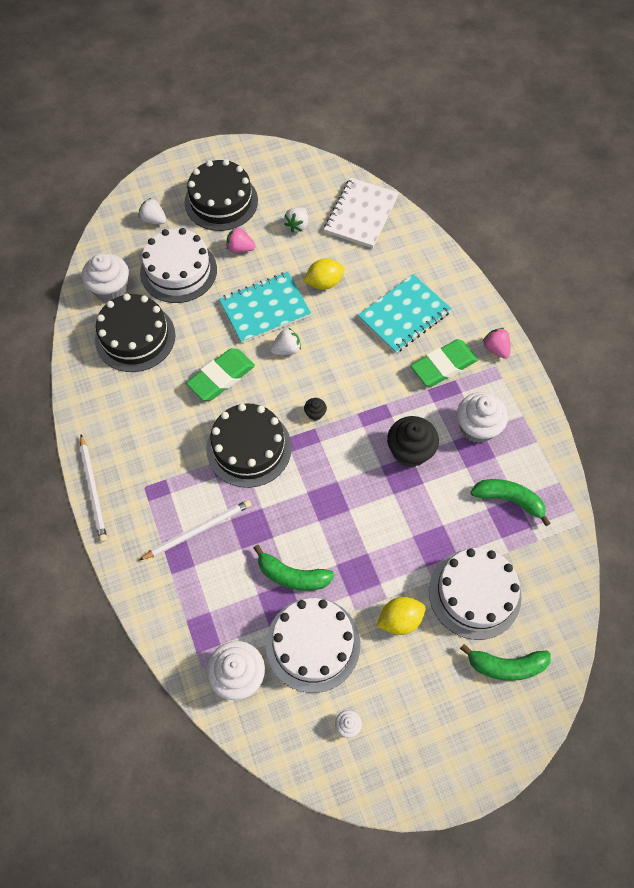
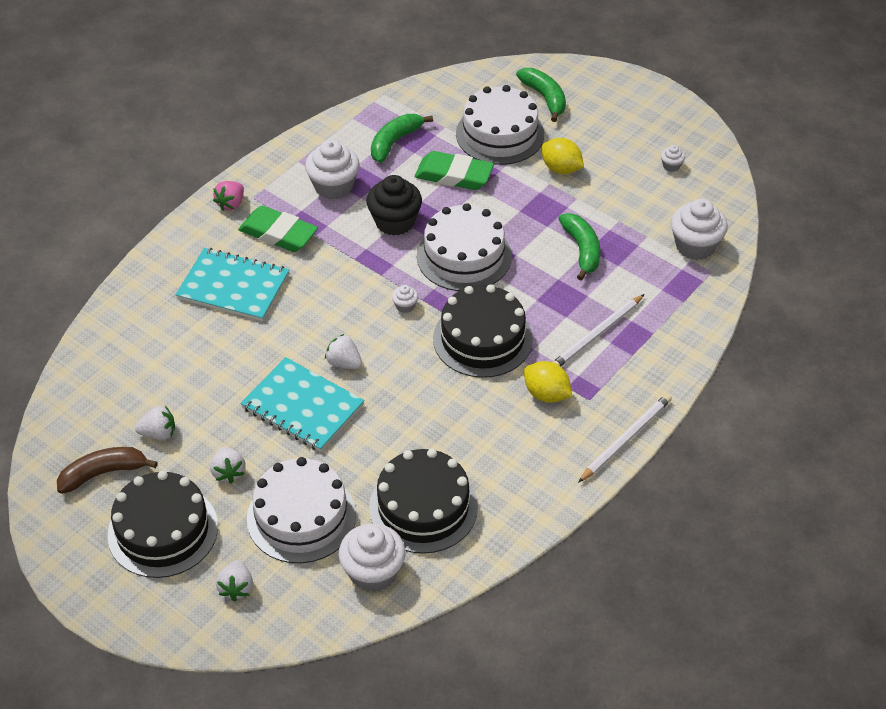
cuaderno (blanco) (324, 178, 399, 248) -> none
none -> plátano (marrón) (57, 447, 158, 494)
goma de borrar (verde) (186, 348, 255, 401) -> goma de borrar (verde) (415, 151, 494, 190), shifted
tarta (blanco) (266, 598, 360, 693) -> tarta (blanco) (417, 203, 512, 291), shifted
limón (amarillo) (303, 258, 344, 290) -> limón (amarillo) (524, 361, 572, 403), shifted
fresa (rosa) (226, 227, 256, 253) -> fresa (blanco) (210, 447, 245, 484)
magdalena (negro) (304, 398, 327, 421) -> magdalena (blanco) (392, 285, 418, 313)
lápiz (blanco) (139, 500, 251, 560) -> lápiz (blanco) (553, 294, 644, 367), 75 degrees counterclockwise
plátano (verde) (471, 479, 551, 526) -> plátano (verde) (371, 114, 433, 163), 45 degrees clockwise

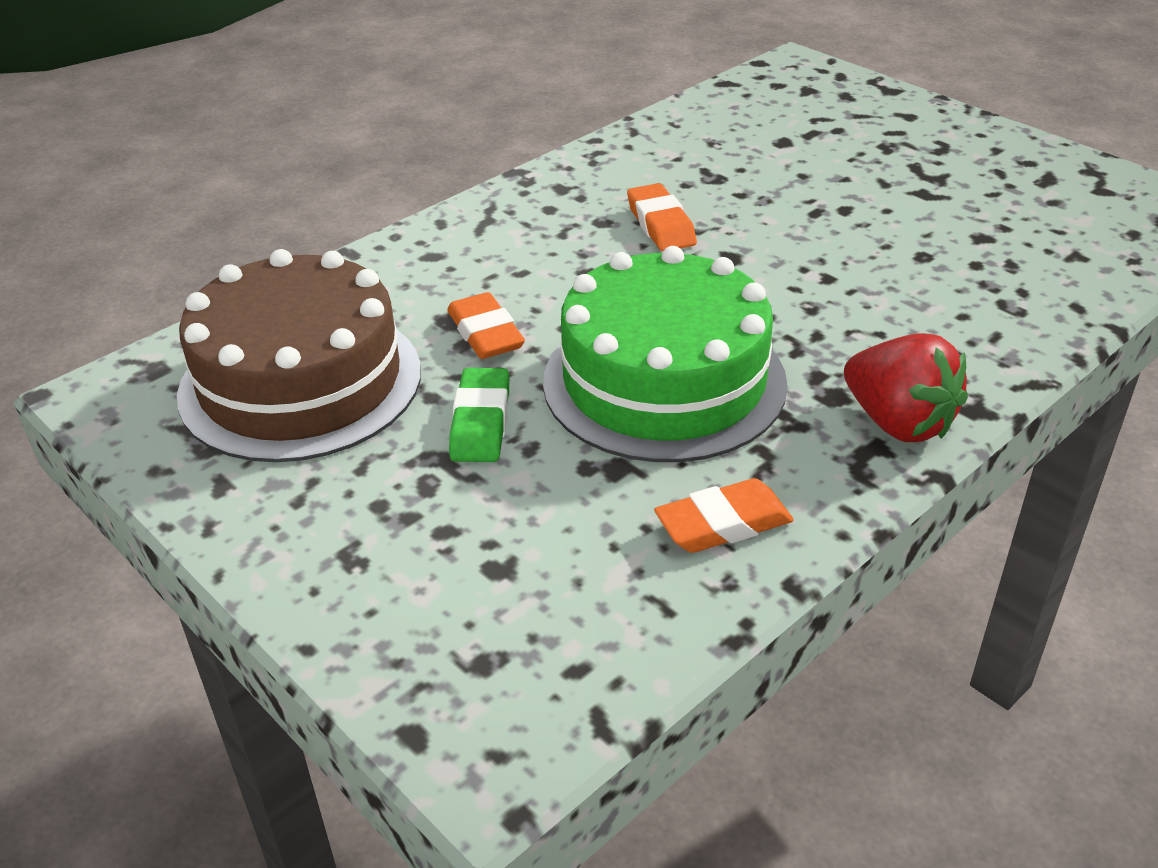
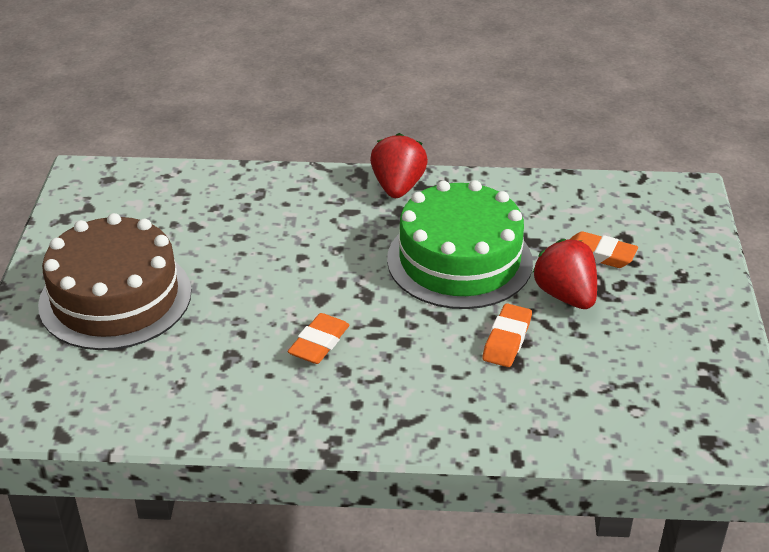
tarta (marrón) (177, 249, 421, 462) -> tarta (marrón) (38, 213, 191, 350), shifted
goma de borrar (naranja) (654, 478, 794, 553) -> goma de borrar (naranja) (570, 231, 638, 268), shifted
goma de borrar (verde) (449, 368, 509, 462) -> fresa (rojo) (532, 239, 597, 309)

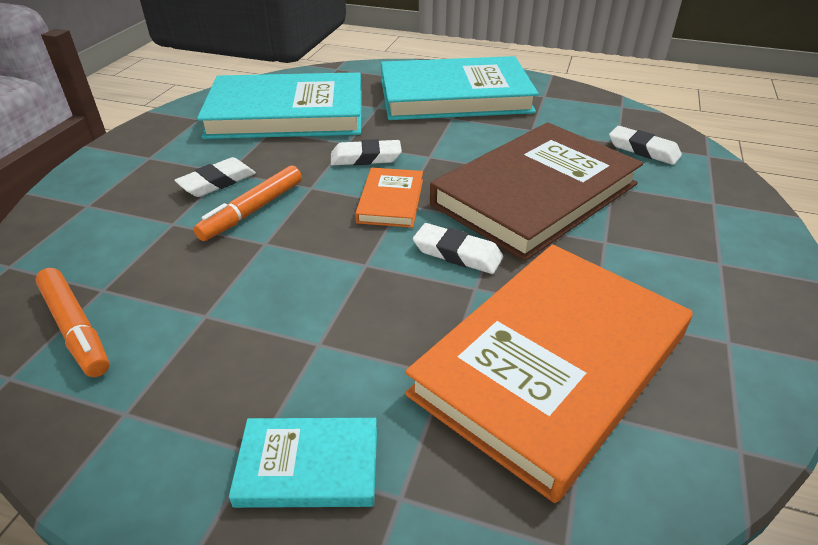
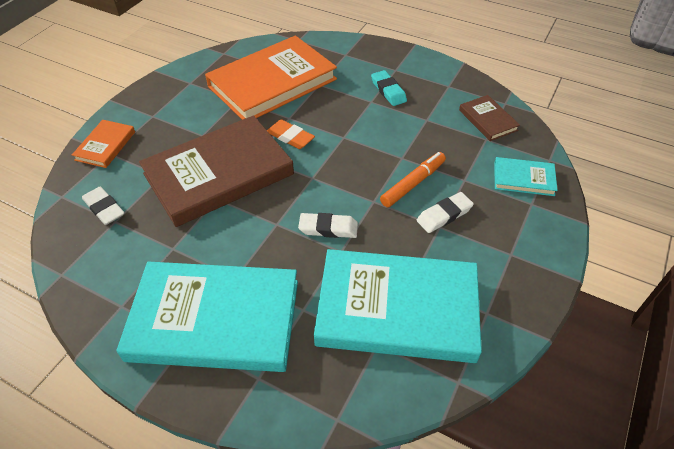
none -> goma de borrar (turquesa) (371, 70, 407, 106)
libro (turquesa) (229, 418, 377, 508) -> libro (turquesa) (494, 157, 558, 196), shifted
libro (naranja) (355, 168, 423, 228) -> libro (naranja) (72, 120, 135, 168), shifted
rotulador (naranja) (35, 268, 109, 377) -> libro (marrón) (459, 95, 520, 141)
goma de borrar (blanco) (413, 223, 503, 274) -> goma de borrar (naranja) (267, 119, 315, 149)

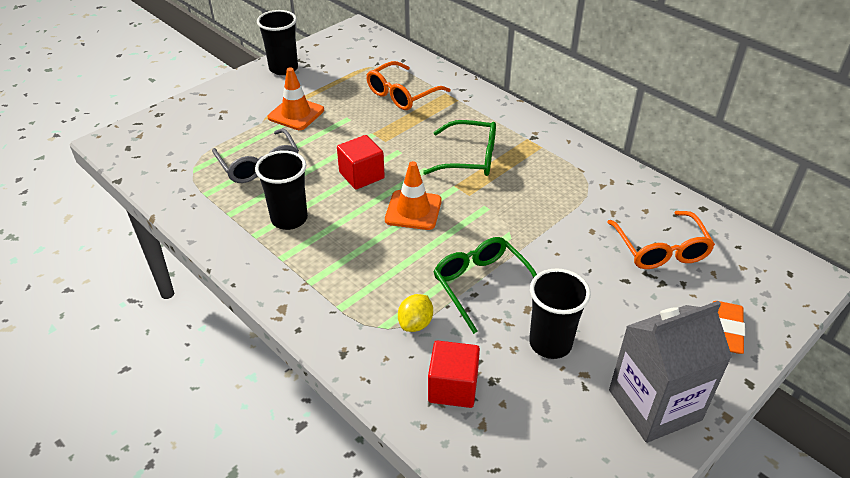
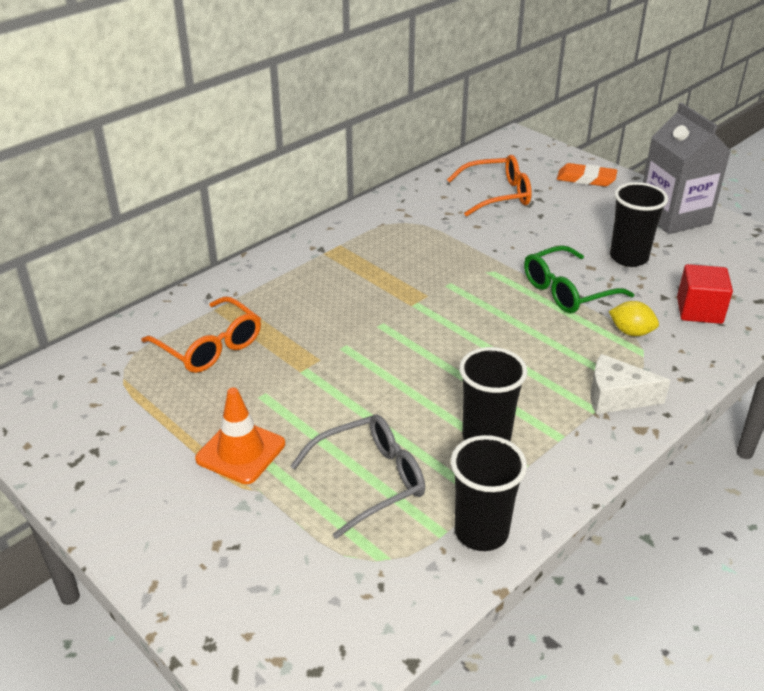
cubo (rojo) (337, 135, 385, 189) -> none
cono de tráfico (naranja) (385, 161, 442, 230) -> none
gafas (verde) (423, 120, 496, 176) -> none
none -> queso (blanco) (591, 354, 670, 414)
vaso (negro) (257, 10, 298, 75) -> vaso (negro) (451, 435, 527, 551), shifted

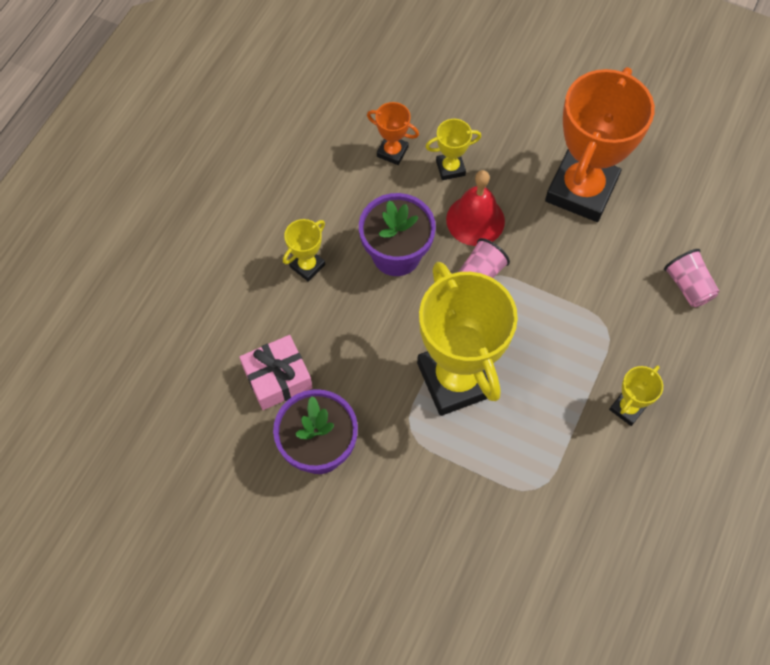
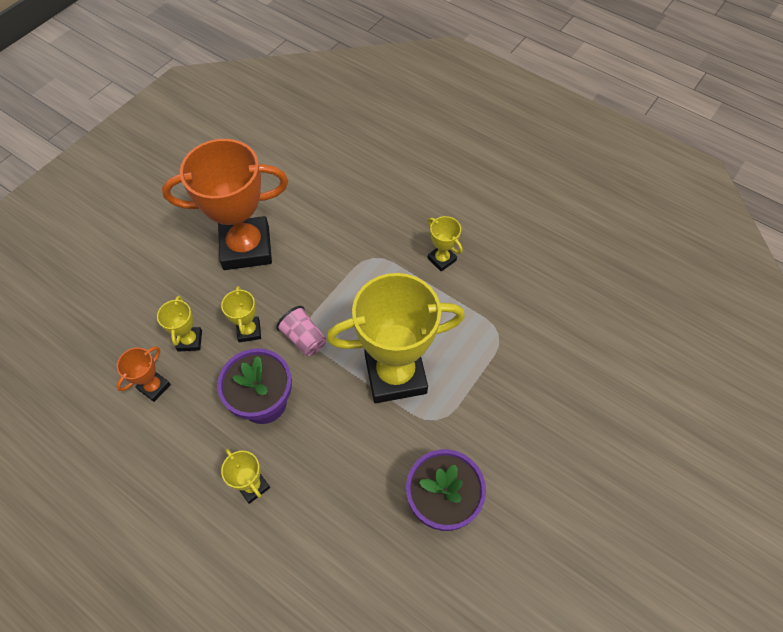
regalo (rosa) (239, 335, 313, 410) -> none
vaso (rosa) (664, 249, 719, 308) -> none
campana (rojo) (446, 170, 505, 246) -> trofeo (amarillo) (221, 286, 261, 343)
trofeo (naranja) (545, 67, 655, 222) -> trofeo (naranja) (162, 139, 288, 270), 45 degrees counterclockwise

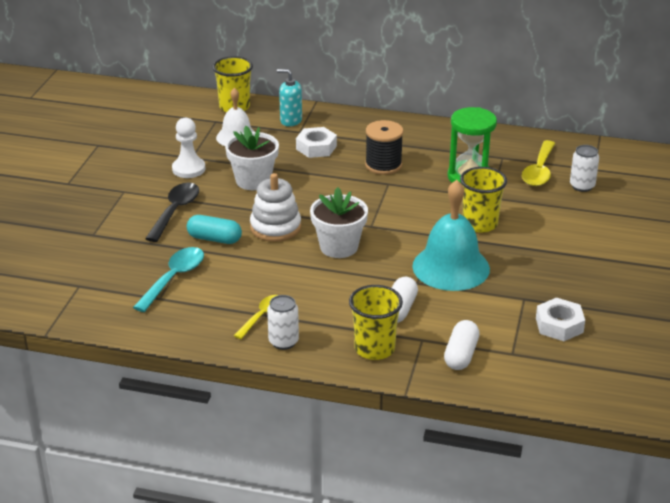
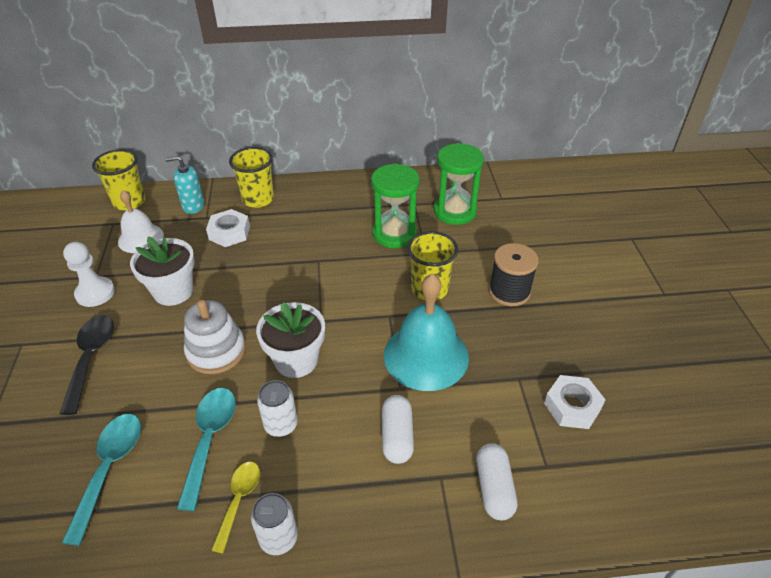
cápsula (turquesa) (187, 215, 242, 244) -> none
none -> cuchara (turquesa) (177, 388, 236, 511)
vaso (amarillo) (349, 285, 403, 360) -> vaso (amarillo) (229, 147, 274, 208), shifted
carrete (negro) (365, 120, 403, 175) -> carrete (negro) (489, 243, 539, 306), shifted
lata (blanco) (570, 145, 599, 192) -> lata (blanco) (257, 380, 298, 437), shifted
cuchara (amarillo) (522, 140, 555, 186) -> reloj de arena (verde) (434, 143, 484, 225)

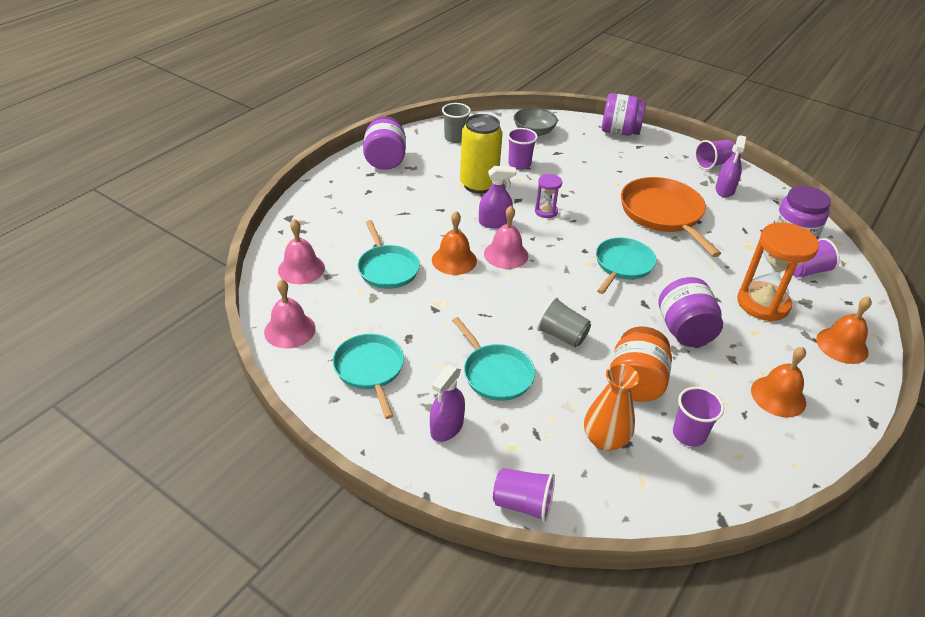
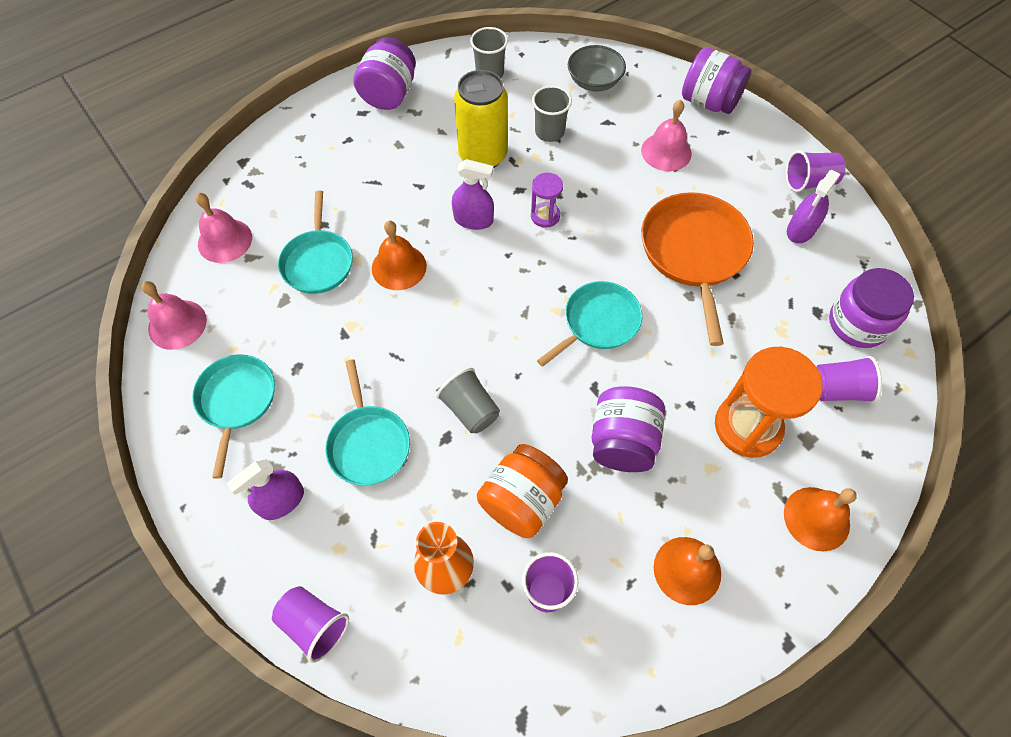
campana (rosa) (484, 206, 528, 269) -> campana (rosa) (641, 100, 692, 171), shifted
vaso (morado) (507, 128, 538, 170) -> vaso (gris) (532, 86, 572, 142)

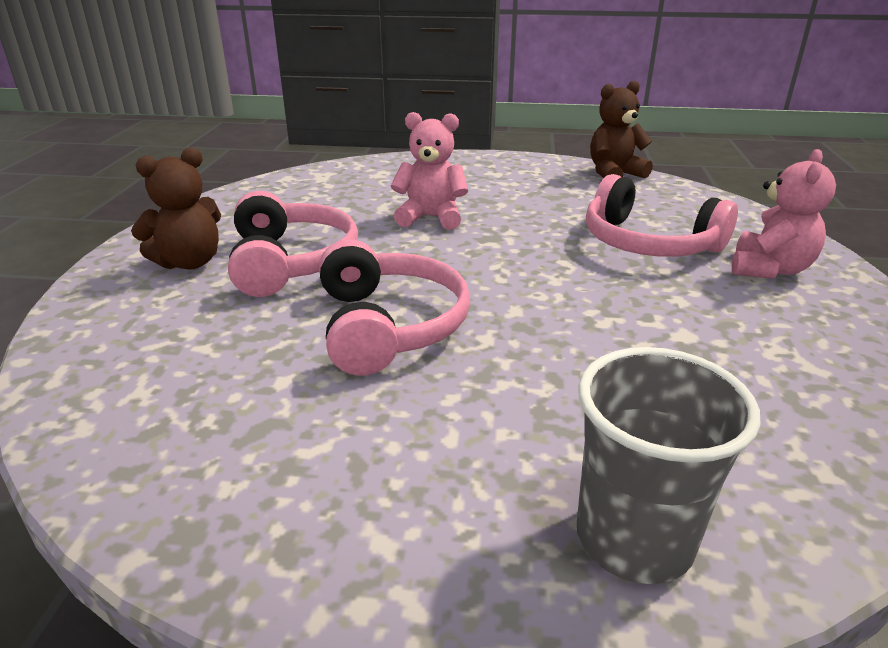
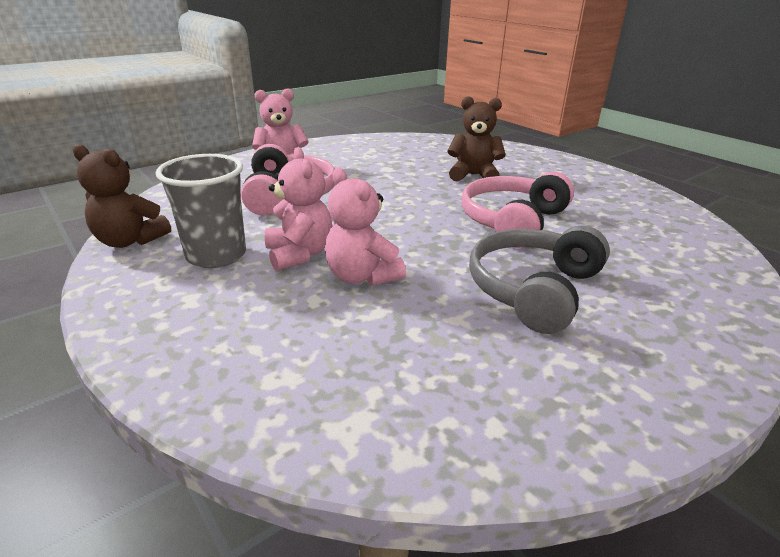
none -> osito (rosa) (265, 147, 332, 271)
osito (marrón) (131, 147, 221, 269) -> osito (marrón) (447, 96, 506, 182), shifted
vaso (gris) (577, 347, 761, 584) -> vaso (gris) (156, 154, 246, 268), shifted
auriculares (rosa) (228, 191, 358, 297) -> auriculares (gris) (469, 225, 610, 334)

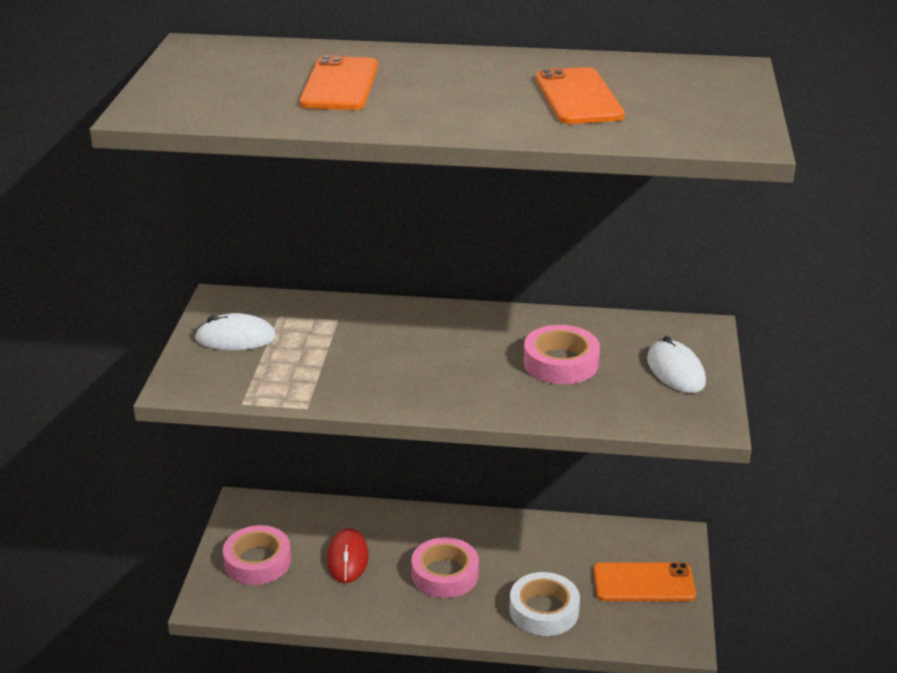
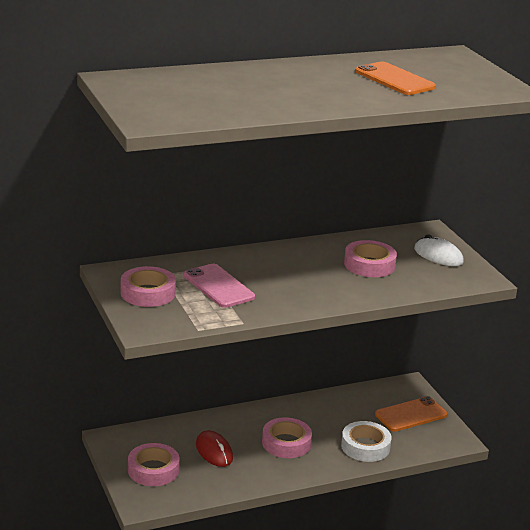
móvil (naranja) (300, 55, 378, 110) -> none
none -> móvil (rosa) (184, 264, 255, 308)
ratón (blanco) (195, 313, 276, 350) -> cinta adhesiva (rosa) (121, 266, 176, 307)

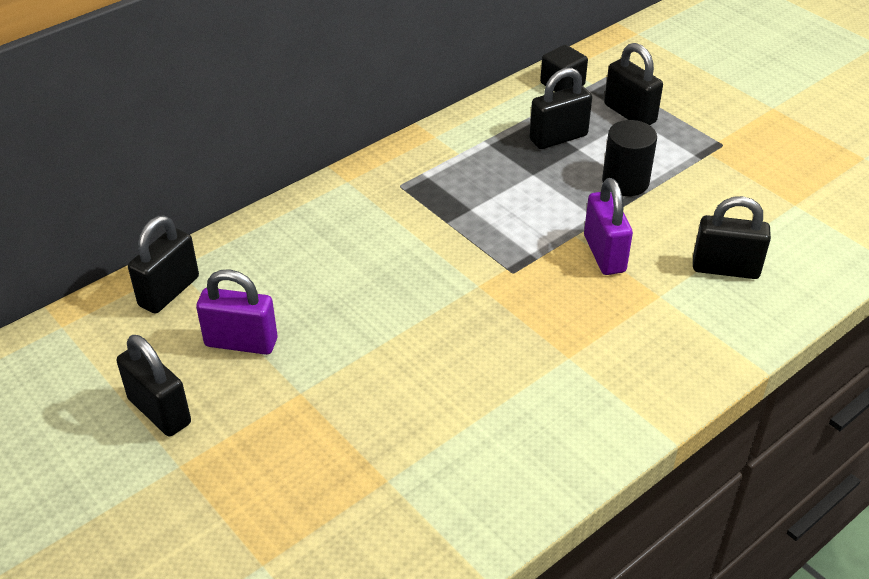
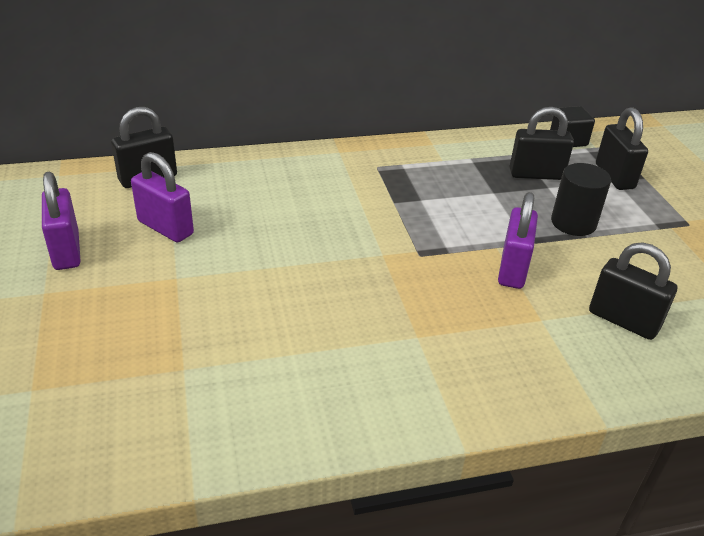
candado (negro) (117, 335, 191, 436) -> candado (morado) (42, 172, 80, 270)

